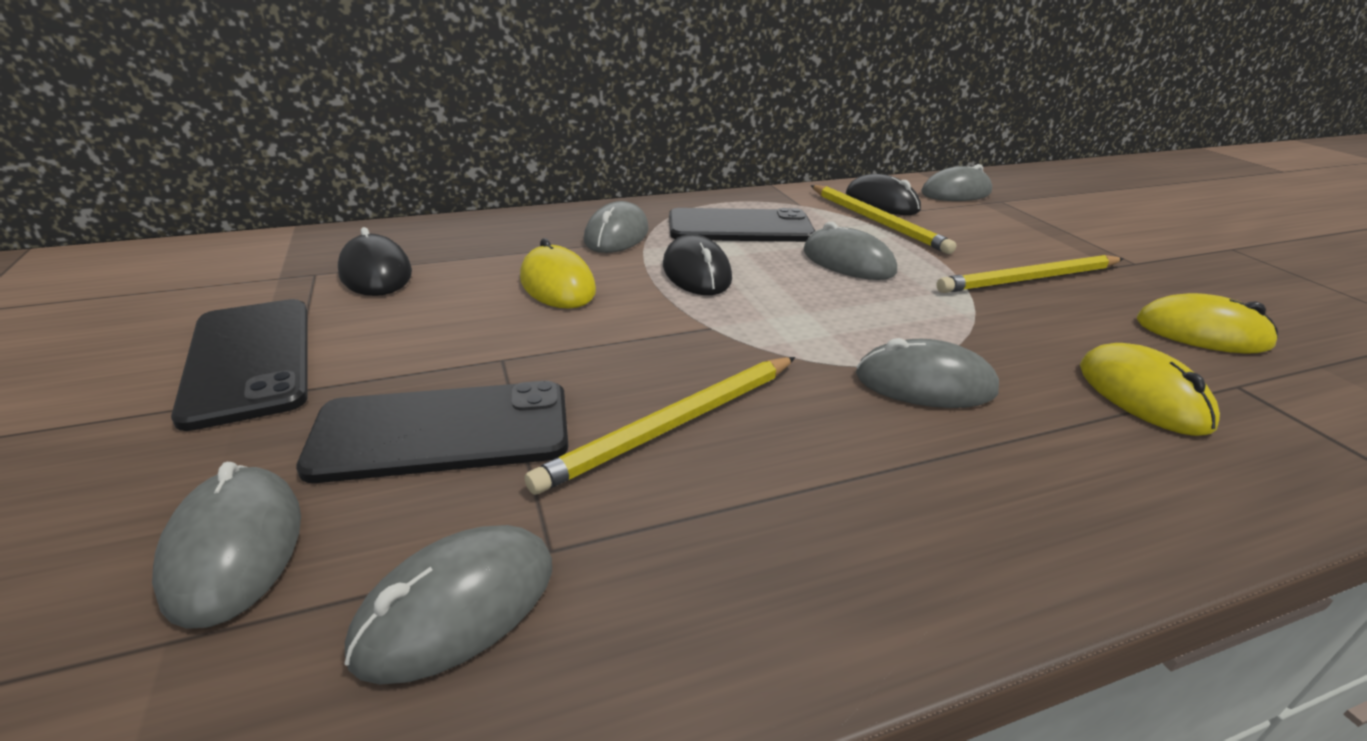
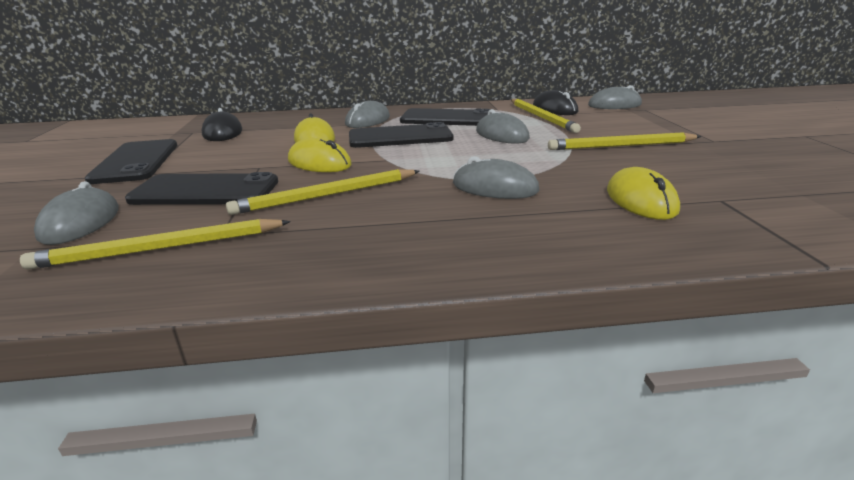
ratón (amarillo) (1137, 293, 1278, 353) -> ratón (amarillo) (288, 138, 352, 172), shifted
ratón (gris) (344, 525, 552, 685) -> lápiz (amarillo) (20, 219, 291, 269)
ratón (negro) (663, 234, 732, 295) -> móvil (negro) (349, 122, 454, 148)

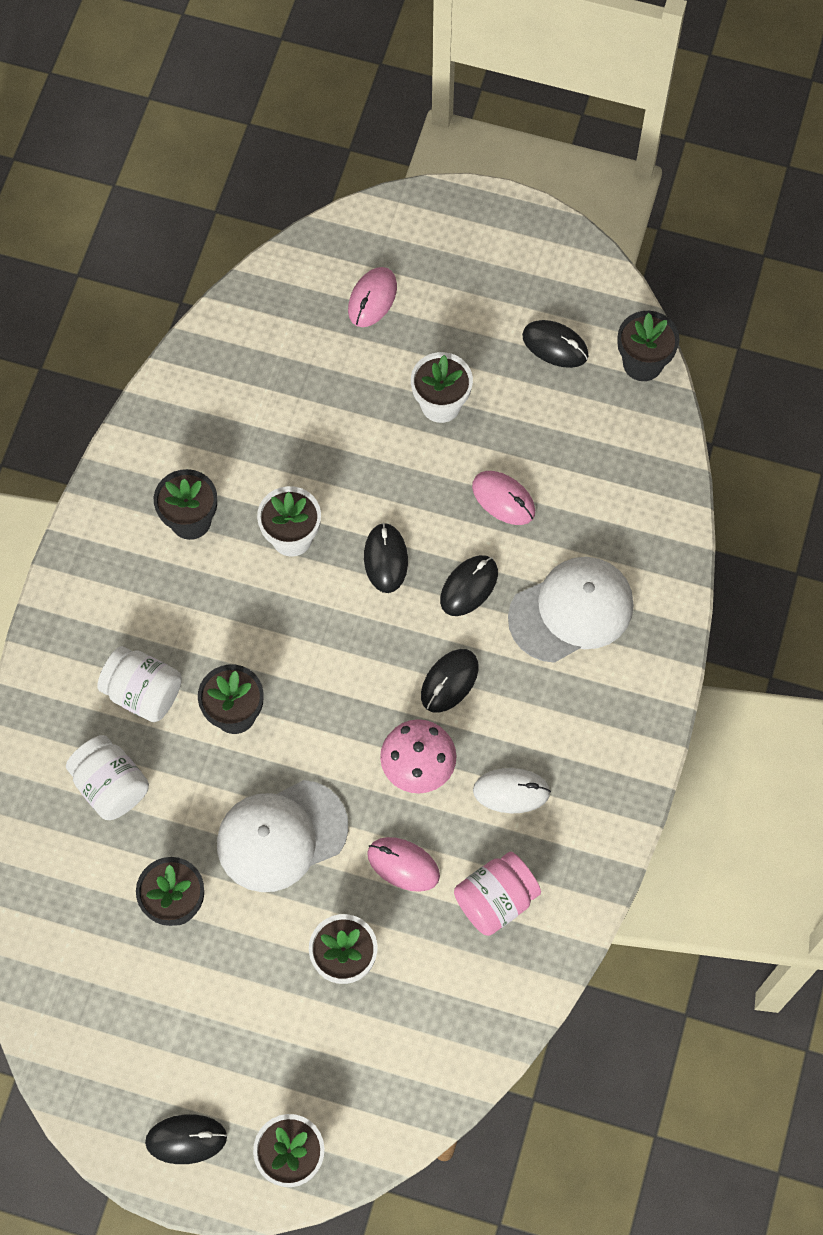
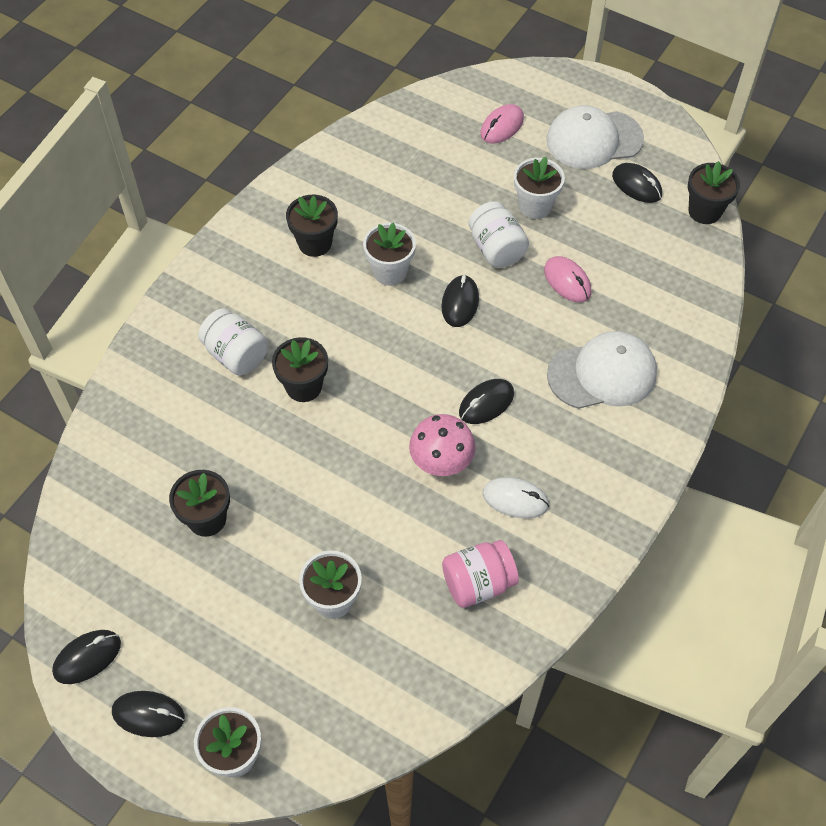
ratón (rosa) (367, 837, 440, 892) -> none
tarro (blanco) (66, 735, 149, 820) -> tarro (blanco) (469, 201, 529, 268), shifted
gorra (blanco) (217, 780, 348, 892) -> gorra (blanco) (546, 105, 644, 169), shifted
ratón (negro) (440, 555, 498, 616) -> ratón (negro) (52, 630, 121, 684), shifted

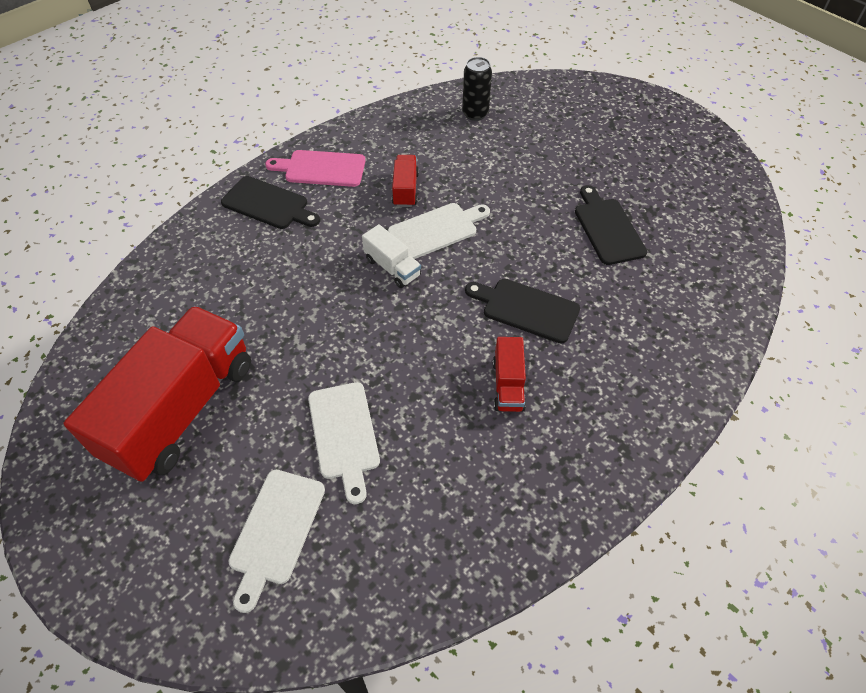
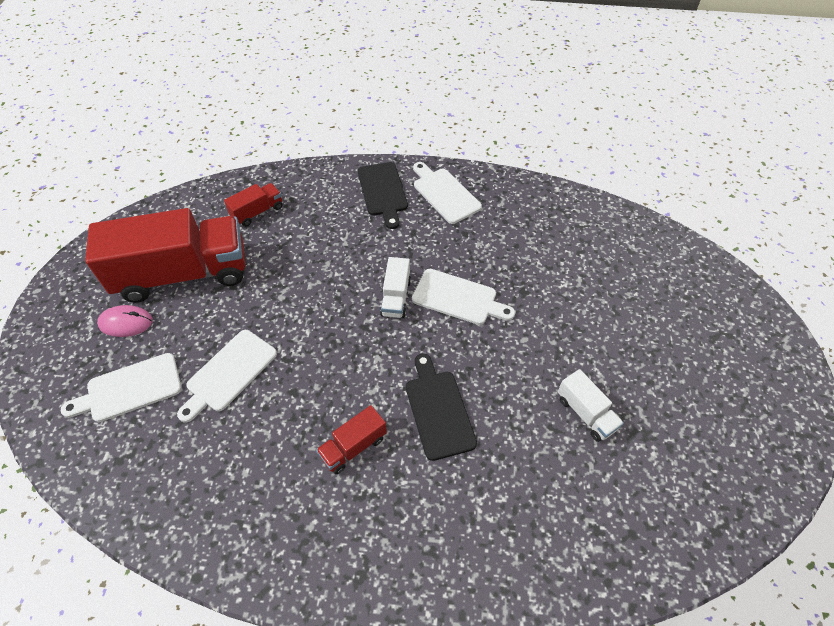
lata (negro) (462, 57, 492, 121) -> none
none -> ratón (rosa) (97, 305, 153, 337)
camión (rojo) (392, 155, 419, 207) -> camión (rojo) (224, 183, 283, 226), shifted
tabla de cortar (negro) (575, 185, 647, 265) -> camión (blanco) (558, 369, 624, 442)
tabla de cortar (rosa) (265, 150, 365, 187) -> tabla de cortar (blanco) (413, 162, 482, 224)

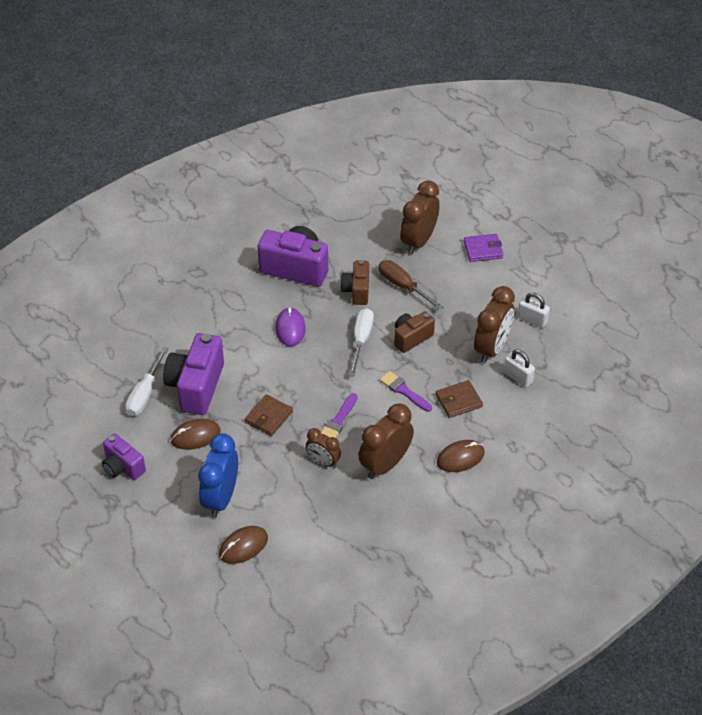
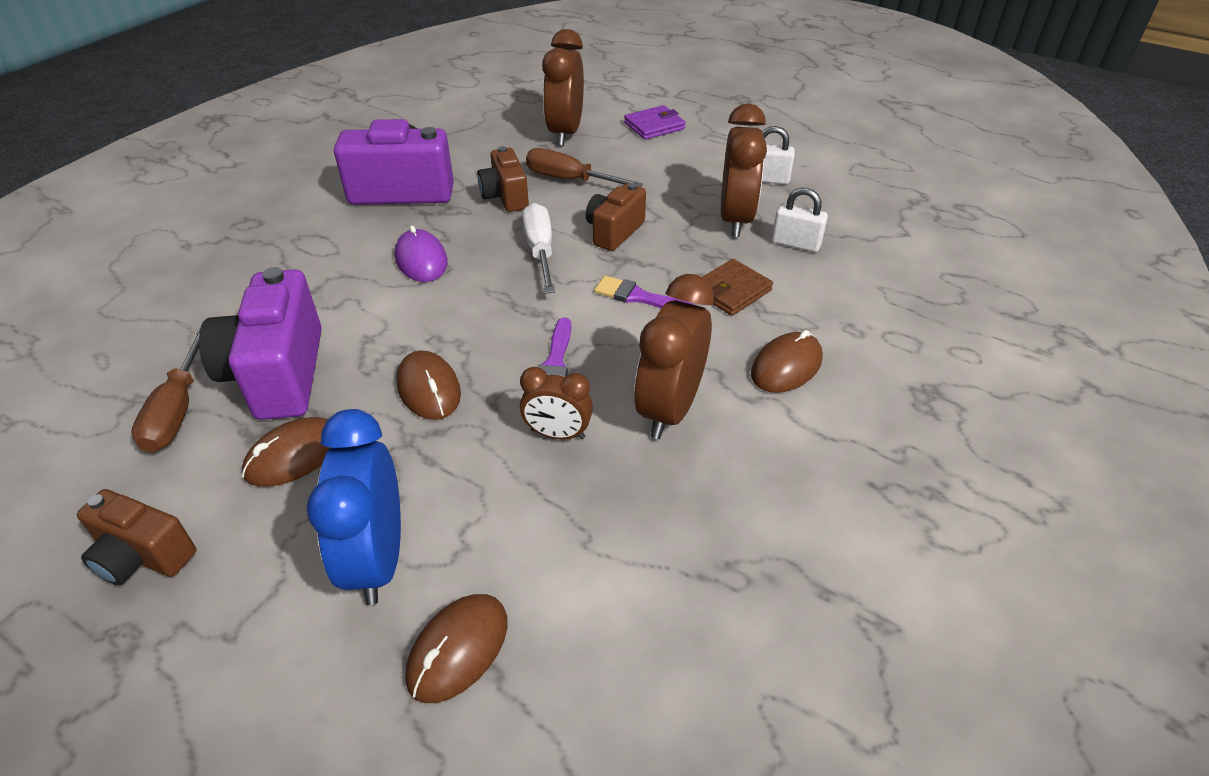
cartera (marrón) (245, 394, 293, 436) -> ratón (marrón) (397, 351, 461, 420)
cámara (morado) (102, 433, 146, 480) -> cámara (marrón) (77, 489, 196, 585)
destornillador (blanco) (125, 347, 168, 416) -> destornillador (marrón) (131, 325, 201, 453)

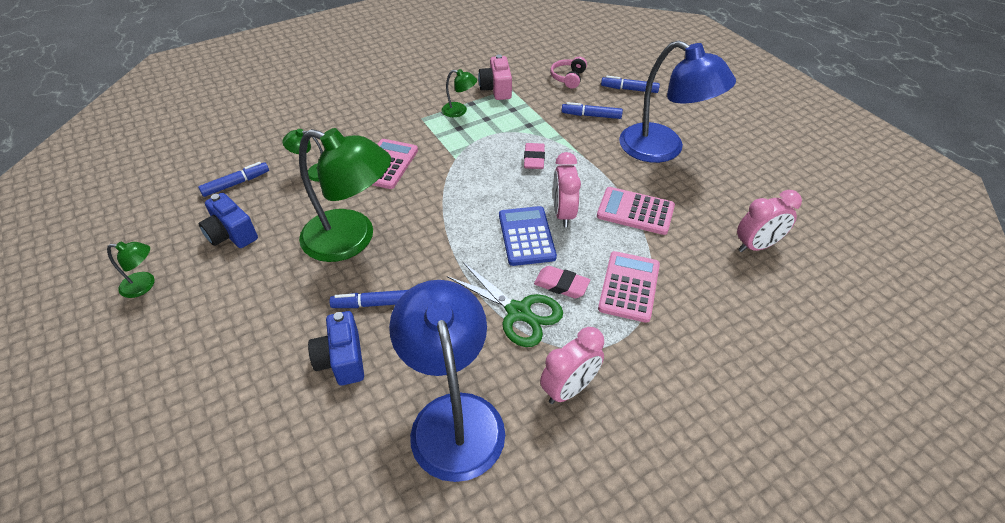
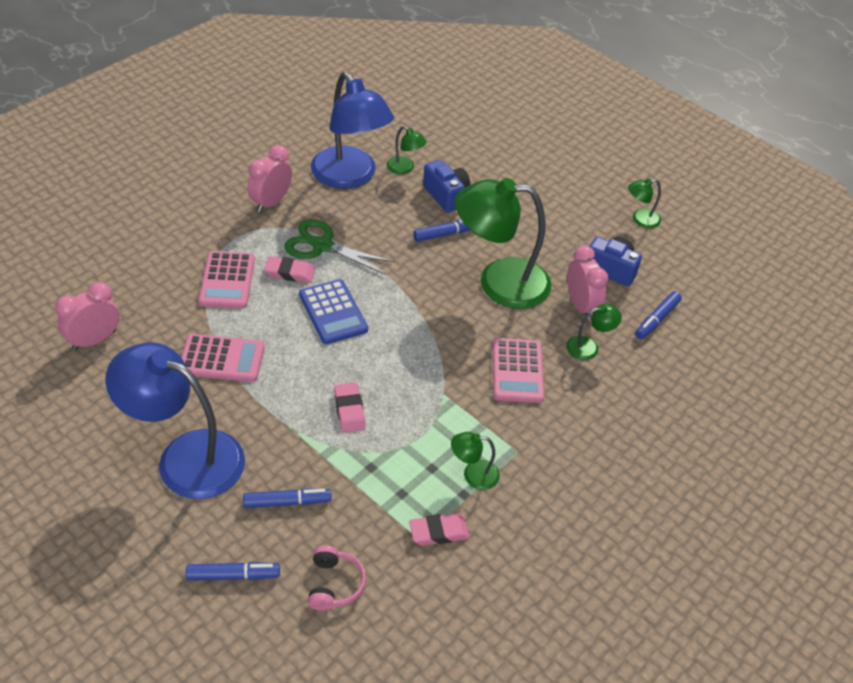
none -> lámpara (verde) (386, 126, 427, 174)
despertador (rosa) (553, 152, 581, 227) -> despertador (rosa) (567, 246, 609, 320), shifted
cámara (rosa) (478, 54, 512, 100) -> goma de borrar (rosa) (409, 513, 470, 546)

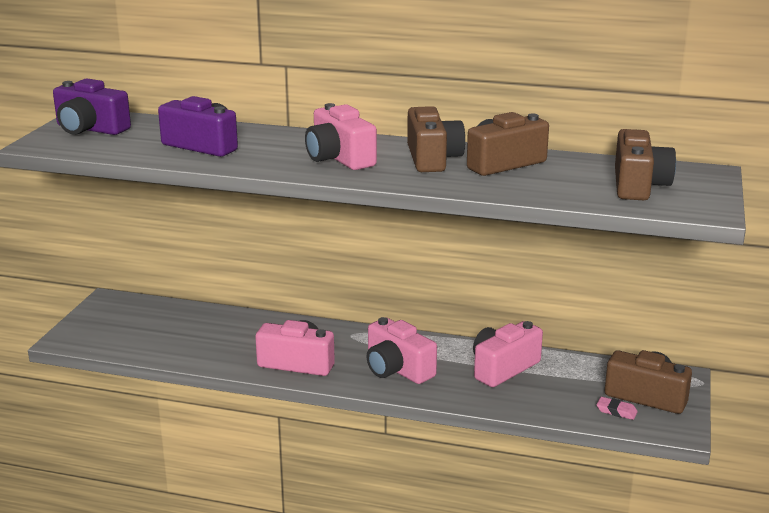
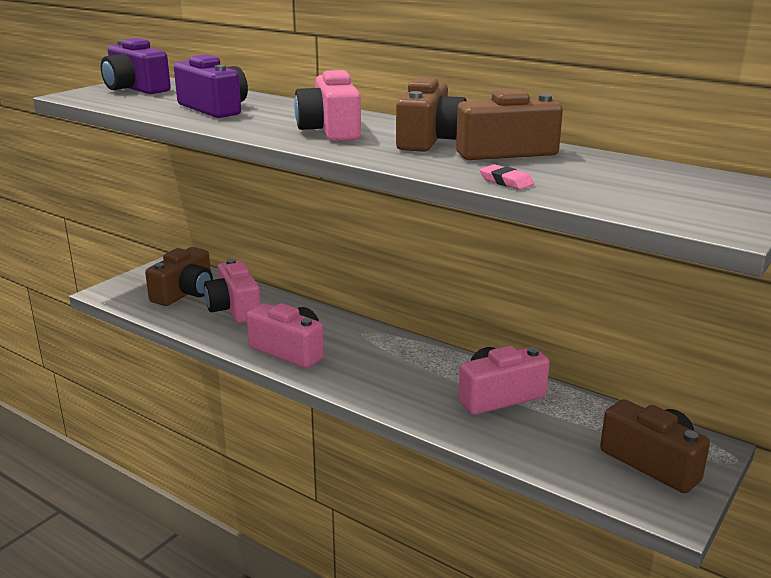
cámara (rosa) (366, 317, 437, 384) -> cámara (rosa) (204, 259, 261, 323), shifted
goma de borrar (rosa) (596, 397, 638, 420) -> goma de borrar (rosa) (480, 164, 534, 190), shifted
cámara (marrón) (615, 129, 676, 200) -> cámara (marrón) (145, 247, 213, 306), shifted

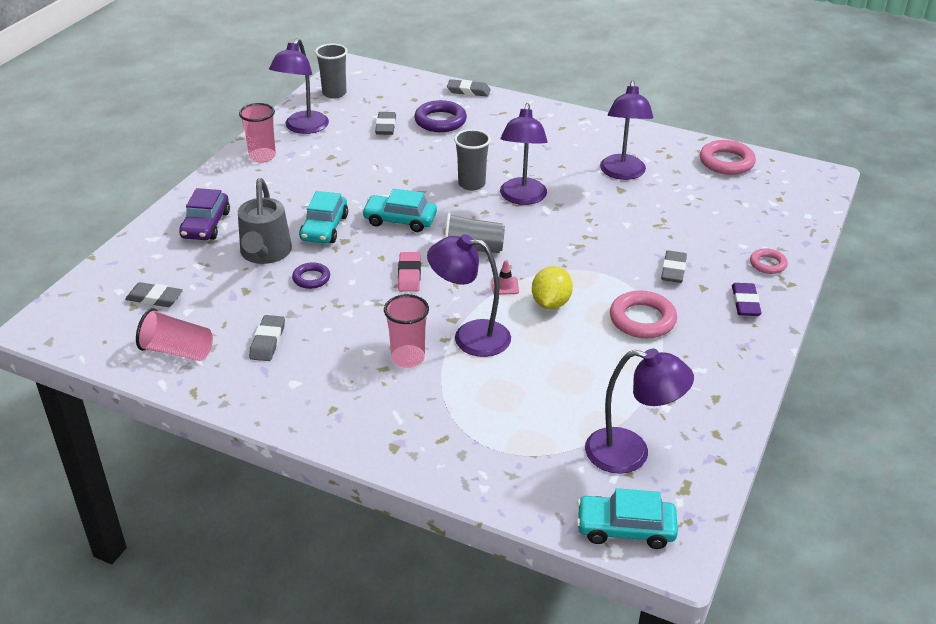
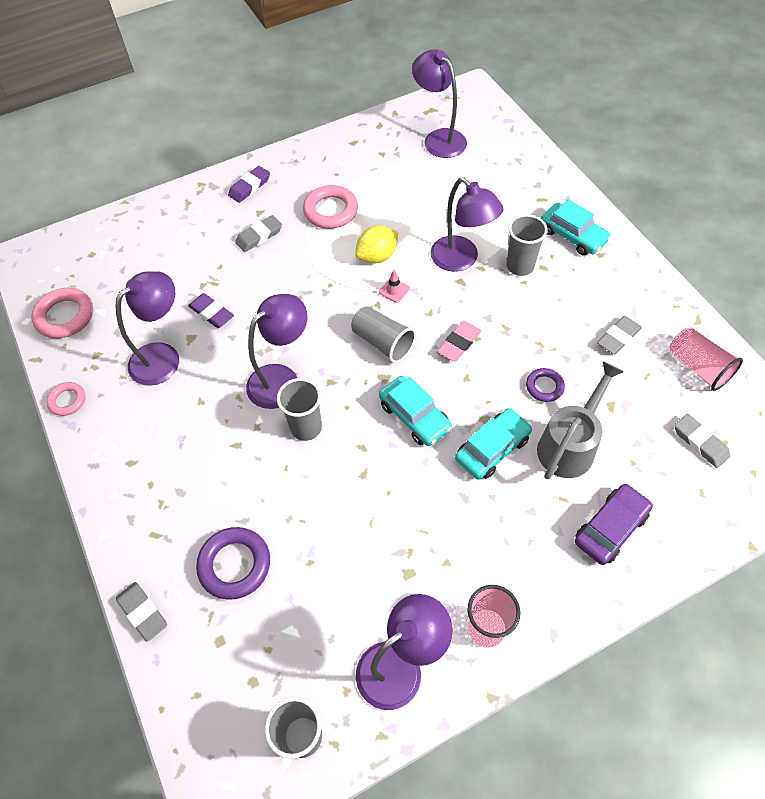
goma de borrar (gris) (375, 112, 396, 135) -> none
none -> goma de borrar (morado) (188, 293, 234, 328)
coche (turquesa) (577, 488, 678, 549) -> coche (turquesa) (541, 200, 611, 256), shifted
anillo (rosa) (750, 249, 788, 274) -> anillo (rosa) (46, 382, 86, 416), shifted
vaso (rosa) (384, 294, 429, 368) -> vaso (gris) (507, 214, 548, 276)

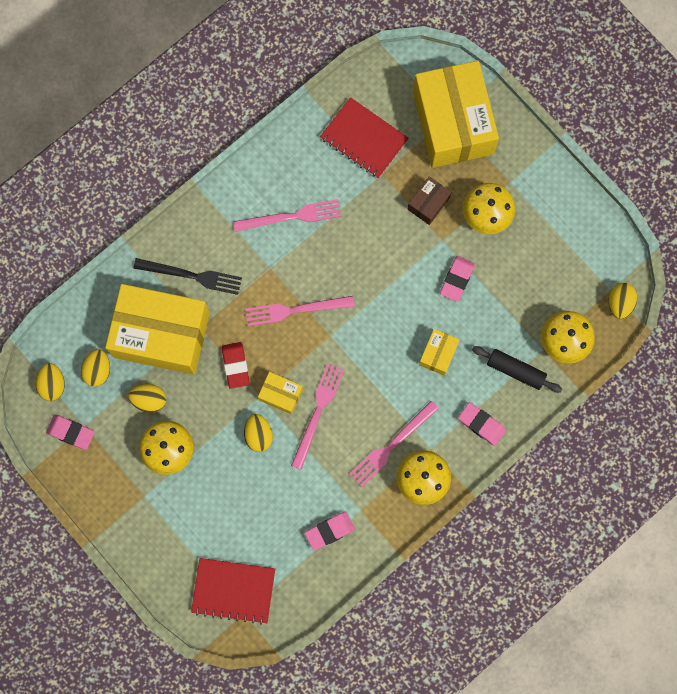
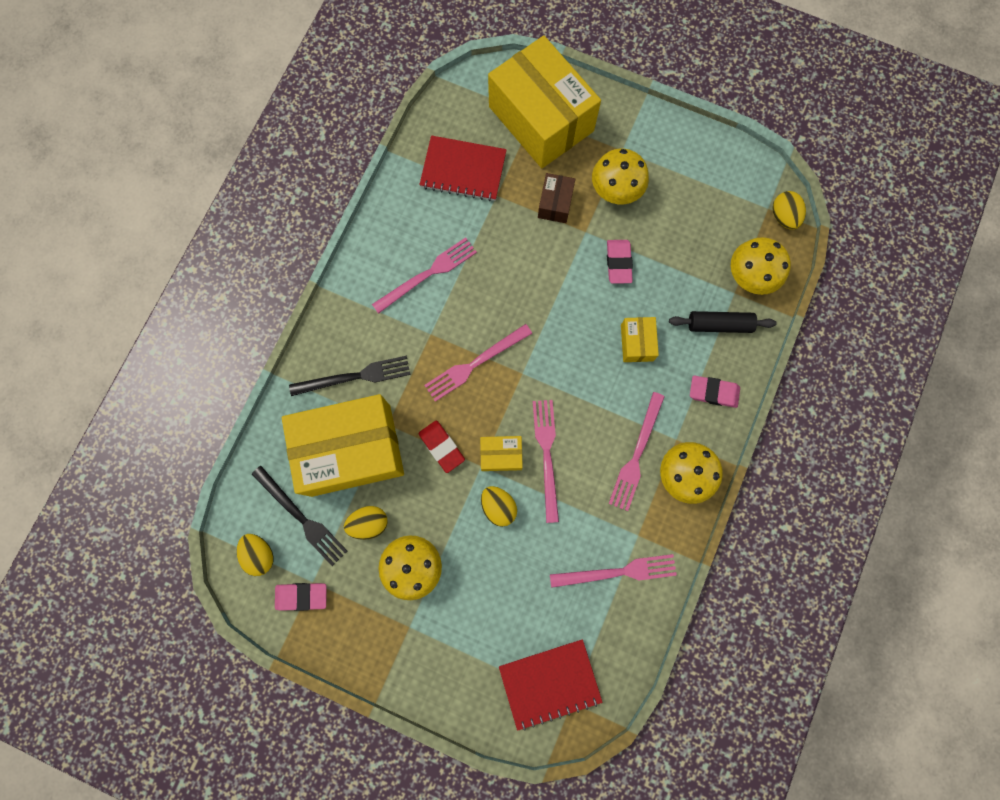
huevo (amarillo) (81, 349, 110, 387) -> tenedor (negro) (252, 466, 347, 566)
goma de borrar (rosa) (305, 512, 355, 551) -> tenedor (rosa) (550, 554, 677, 588)

